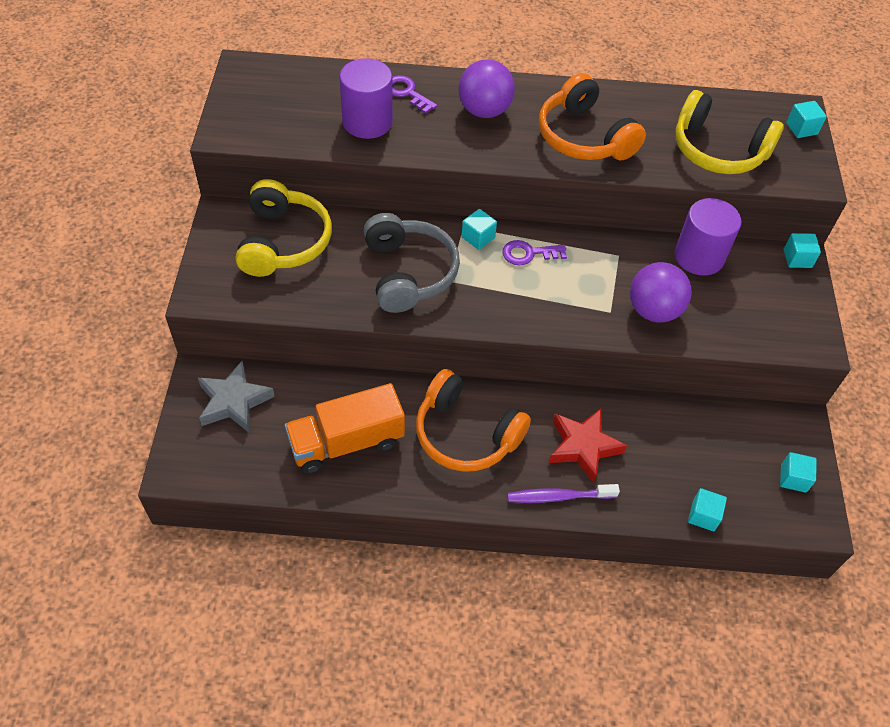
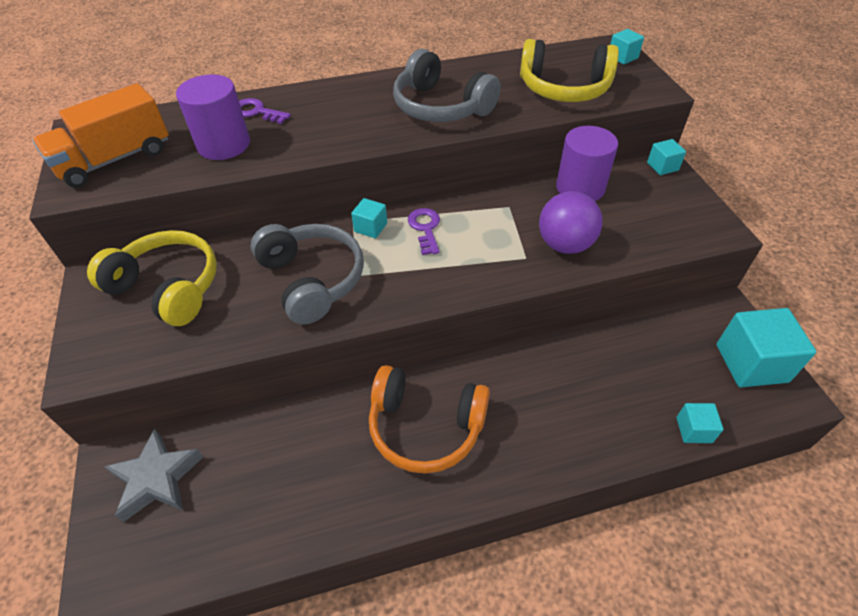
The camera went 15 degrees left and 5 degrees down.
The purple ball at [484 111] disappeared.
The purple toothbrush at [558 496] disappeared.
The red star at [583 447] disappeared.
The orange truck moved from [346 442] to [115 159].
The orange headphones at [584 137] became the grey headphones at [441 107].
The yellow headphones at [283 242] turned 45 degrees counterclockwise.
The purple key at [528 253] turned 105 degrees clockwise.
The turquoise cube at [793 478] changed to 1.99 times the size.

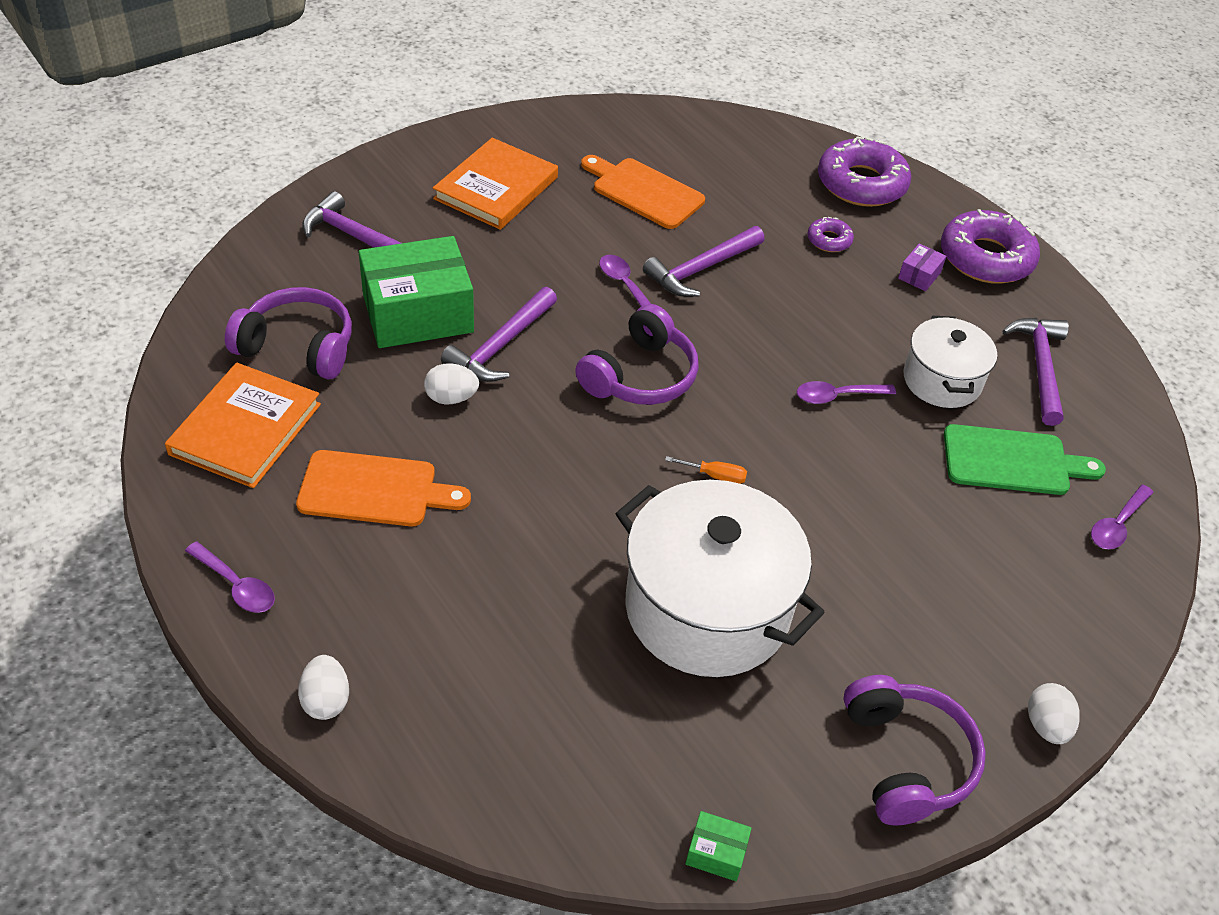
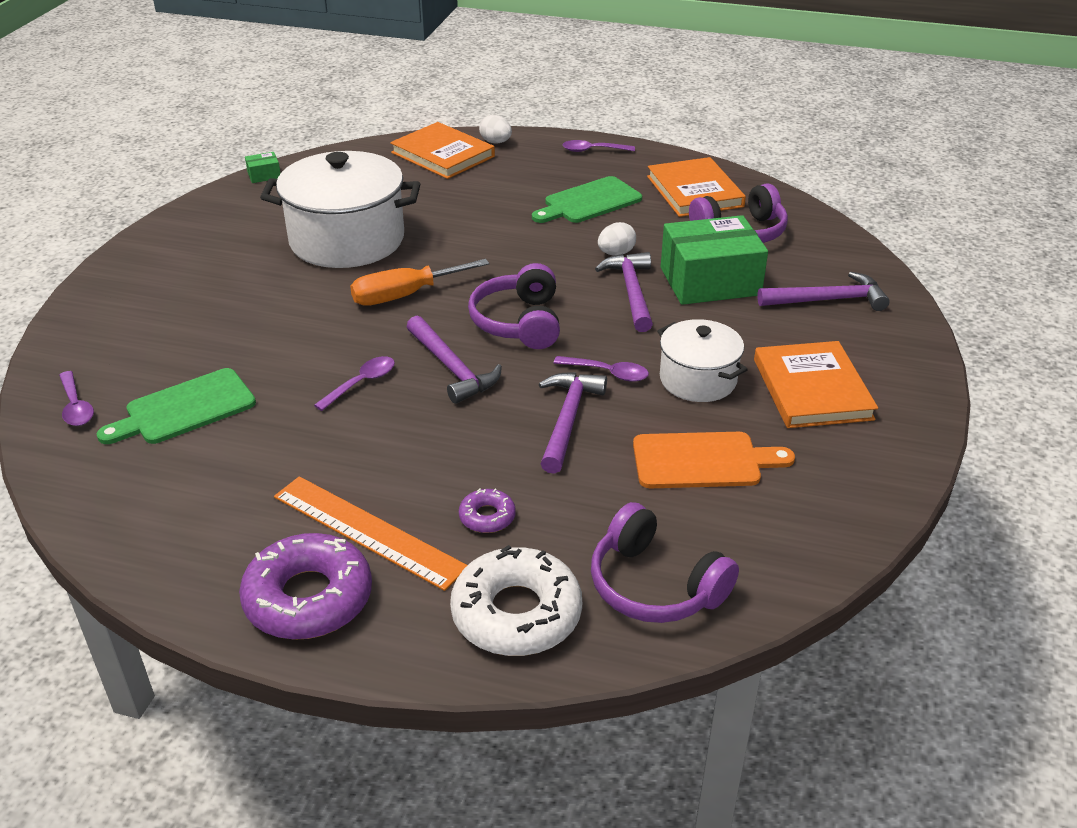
The camera went 145 degrees right and 10 degrees down.
The white egg at [1046 725] disappeared.
The orange book at [442 155] appeared.
The purple headphones moved from [906 760] to [655 585].
The white pot moved from [942 380] to [698 380].
The purple hammer moved from [1040 367] to [452 368].
The purple box at [919 275] was replaced by the orange ruler at [368 531].
The orange cutting board at [374 490] became the green cutting board at [589 202].
The purple donut at [861 183] became the white donut at [516 613].
The green box at [418 313] turned 45 degrees clockwise.
The purple spoon at [1117 525] turned 150 degrees clockwise.
The orange screwdriver at [715 476] changed to 2.15 times the size.

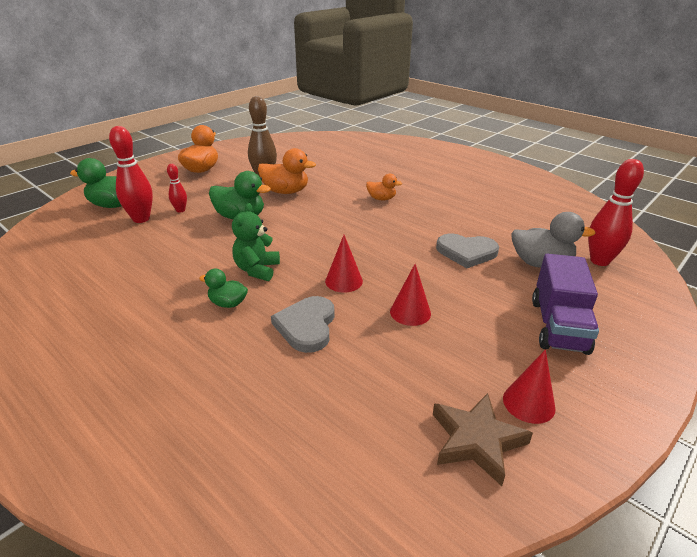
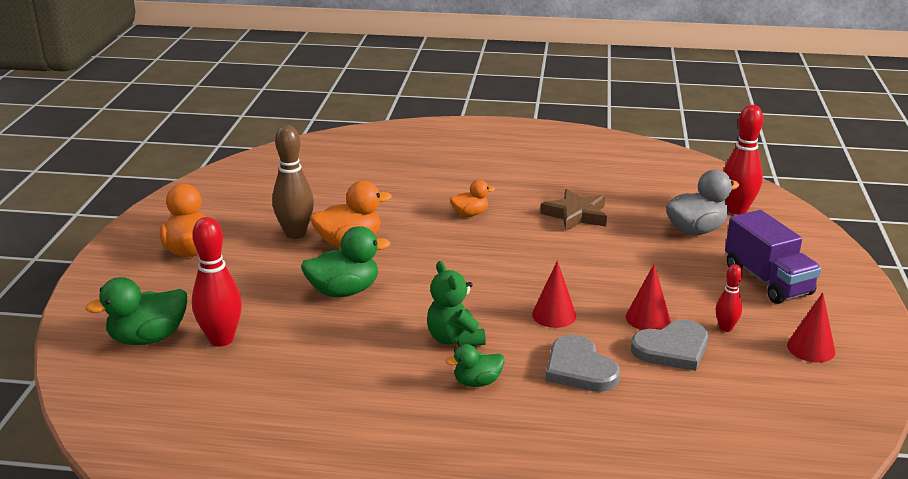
The camera went 35 degrees left and 5 degrees down.
The red bowling pin moved from [180 210] to [725 328].
The brown star moved from [476 440] to [576 215].
The grey heart moved from [466 252] to [672 349].

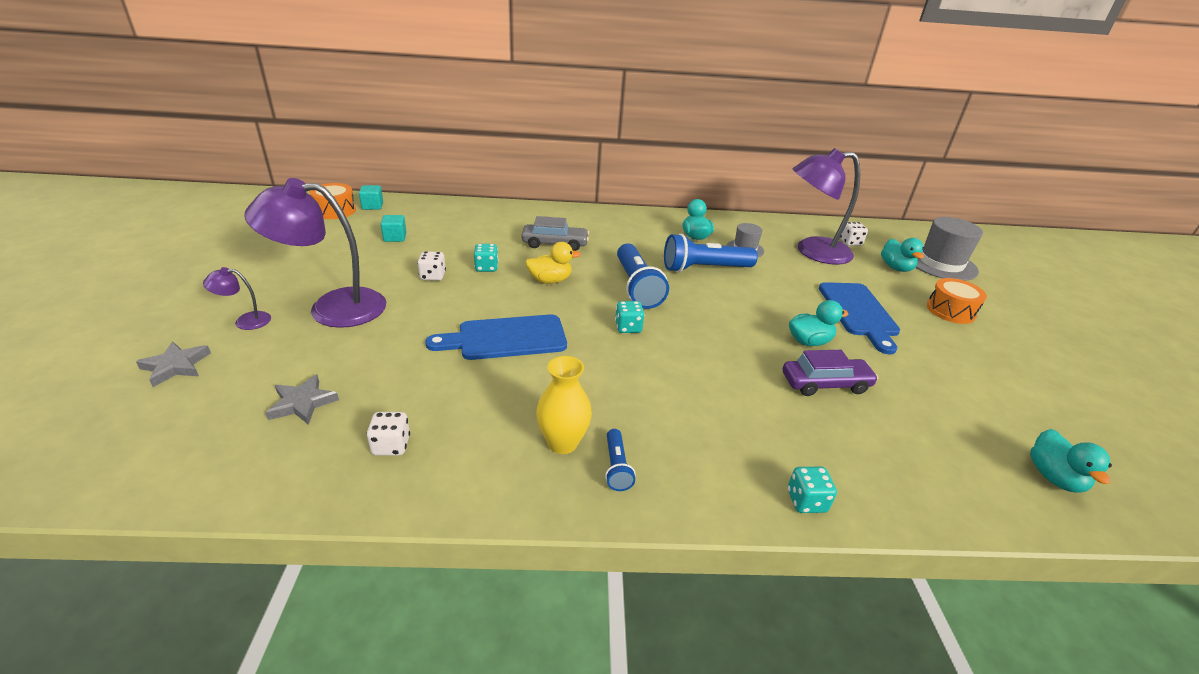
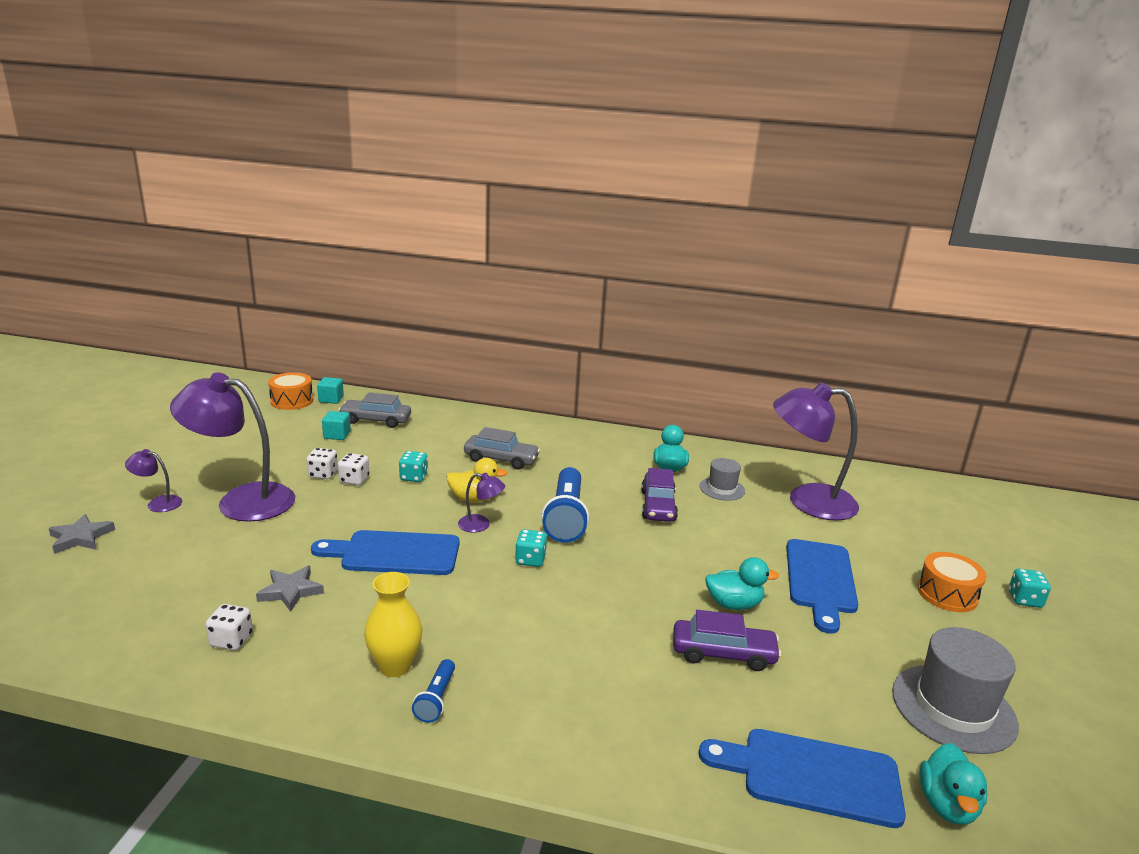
The camera went 15 degrees right and 10 degrees down.
The turquoise duck at [896 268] disappeared.
The grey car at [376 420] appeared.
The purple lamp at [480 525] appeared.
The blue cutting board at [811 775] appeared.
The grey star moved from [302 403] to [291 591].
The turquoise dice moved from [806 501] to [1024 600].
The white dice moved from [850 242] to [323 474].
The grey hat moved from [940 263] to [953 708].
The blue flashlight at [704 268] was replaced by the purple car at [658 506].

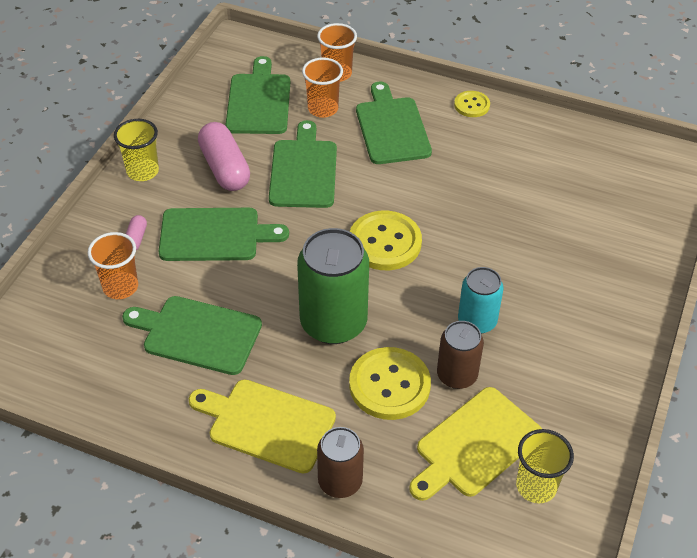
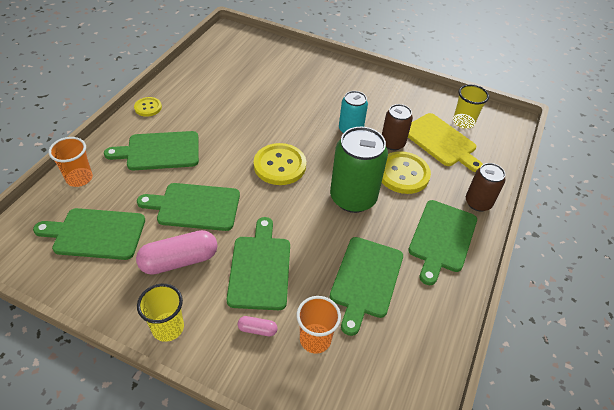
The camera went 90 degrees left and 0 degrees up.
The orange cup at [323 109] disappeared.
The yellow cutting board at [266 424] became the green cutting board at [441 238].

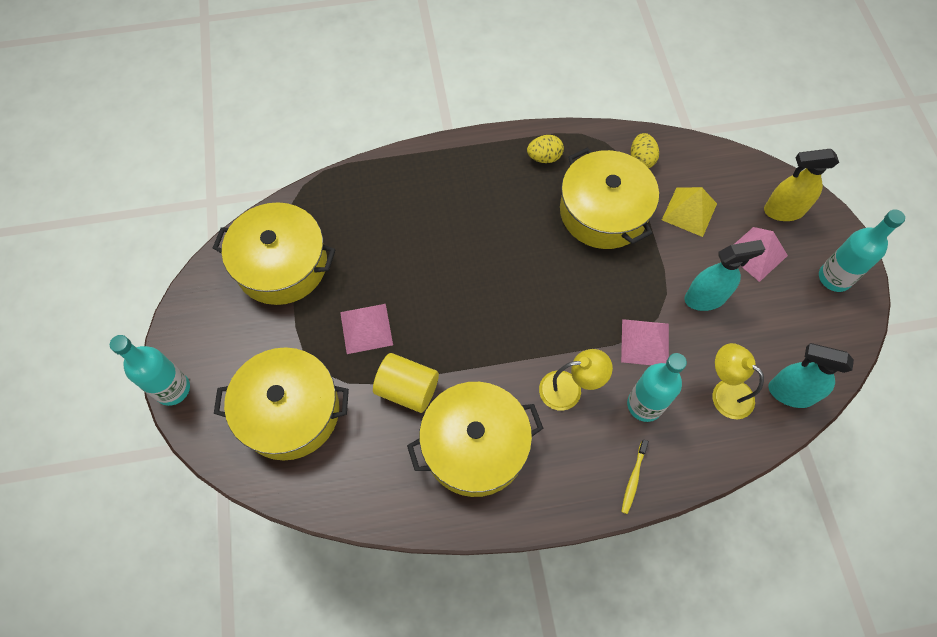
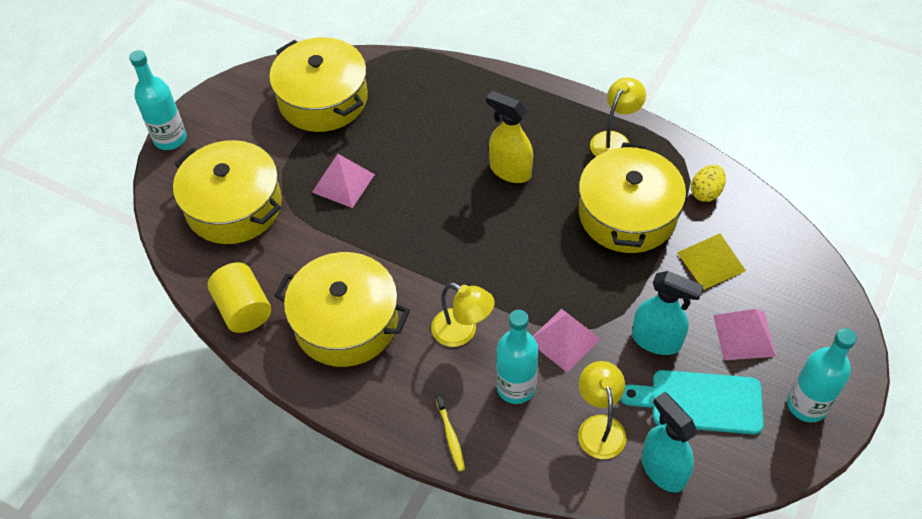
The camera went 40 degrees right and 10 degrees down.
The turquoise cutting board at [699 402] appeared.
The yellow cylinder moved from [407 389] to [243 309].
The yellow spray bottle moved from [783 210] to [510 170].
The yellow egg at [544 157] was replaced by the yellow lamp at [614 140].
The yellow toothbrush at [633 479] turned 75 degrees counterclockwise.

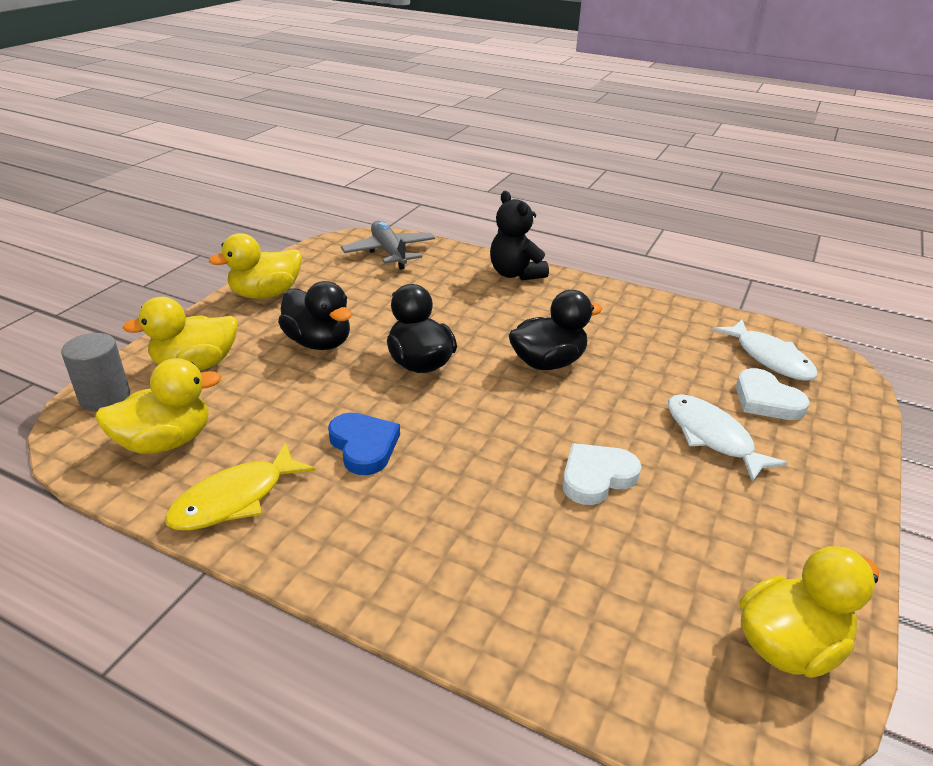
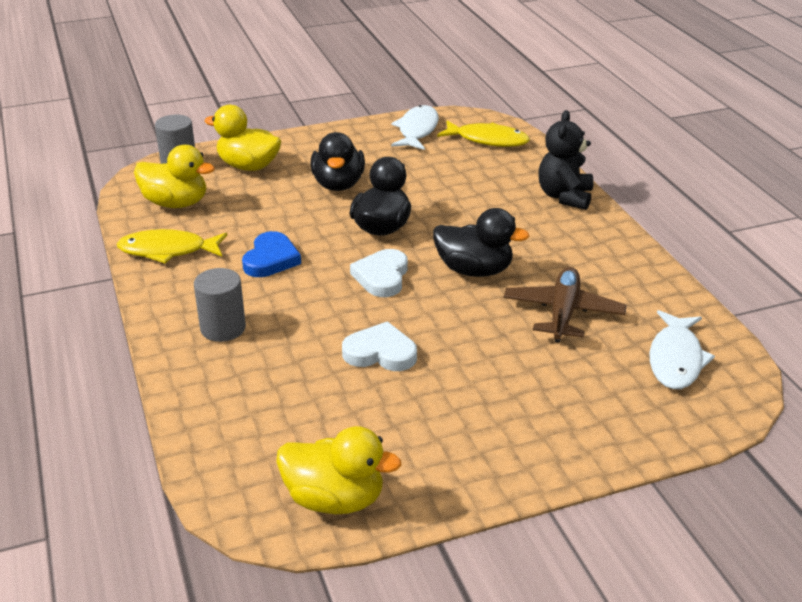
The camera went 45 degrees right and 0 degrees up.
The yellow duck at [265 294] disappeared.
The grey cylinder at [223 328] appeared.
The brown plane at [563 313] appeared.
The white fish moved from [712 437] to [417 130].
The white heart moved from [766 400] to [382 277].
The grey plane at [389 252] was replaced by the yellow fish at [488 140].

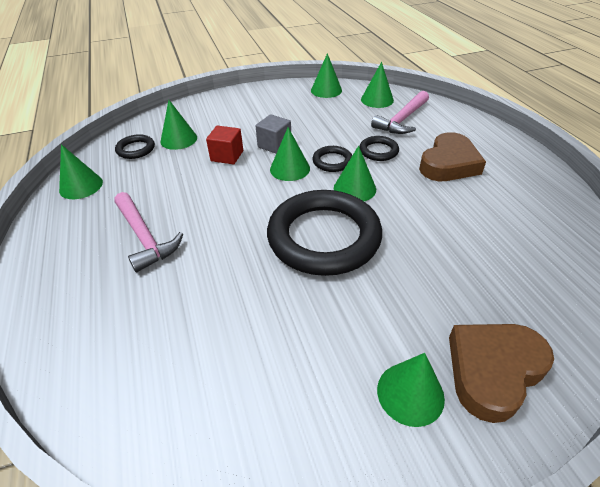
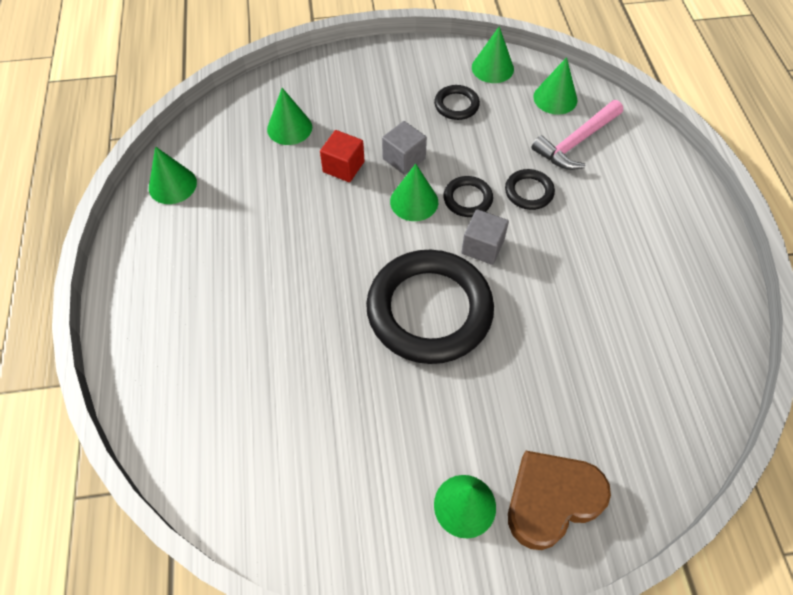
The camera went 10 degrees right and 15 degrees up.
The pink hammer at [144 237] disappeared.
The brown heart at [449 164] disappeared.
The black ring moved from [136 149] to [456 105].
The green cone at [354 188] was replaced by the grey cube at [482 247].

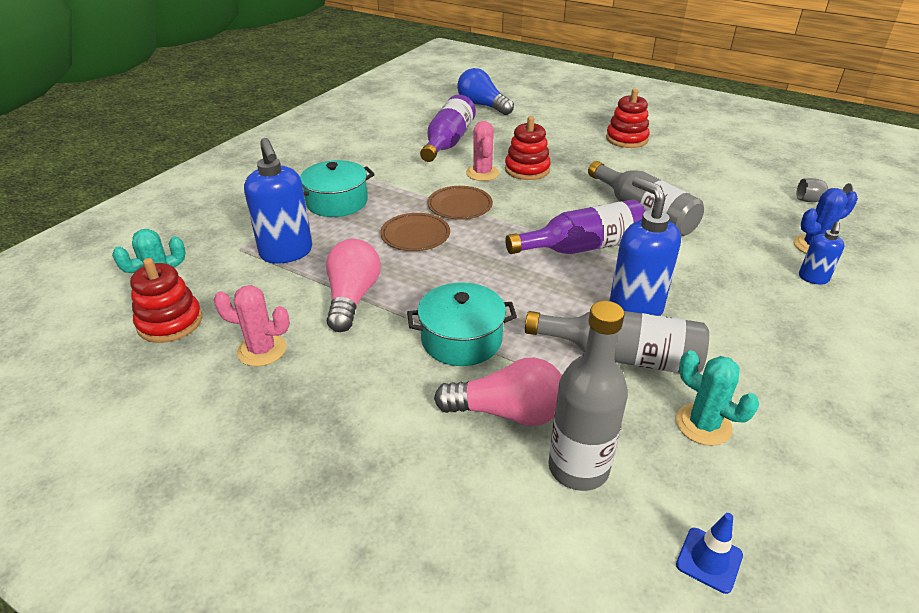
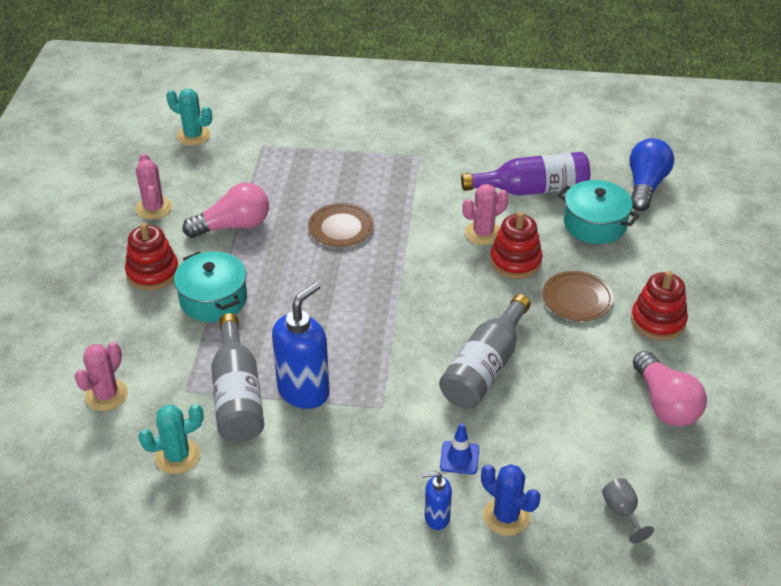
The camera went 65 degrees right and 5 degrees up.
The blue soap dispenser at [286 253] disappeared.
The purple bottle at [582 247] disappeared.
The red stacking toy moved from [170 322] to [153 273].
The turquoise pot moved from [337 202] to [594 224].
The brown plate moved from [460 206] to [577 299].
The pink light bulb moved from [507 412] to [665 403].
The blue traffic cone moved from [709 560] to [459 458].
The grey bottle at [578 468] was replaced by the pink cactus at [106 395].
The turquoise cactus at [703 424] turned 45 degrees clockwise.

